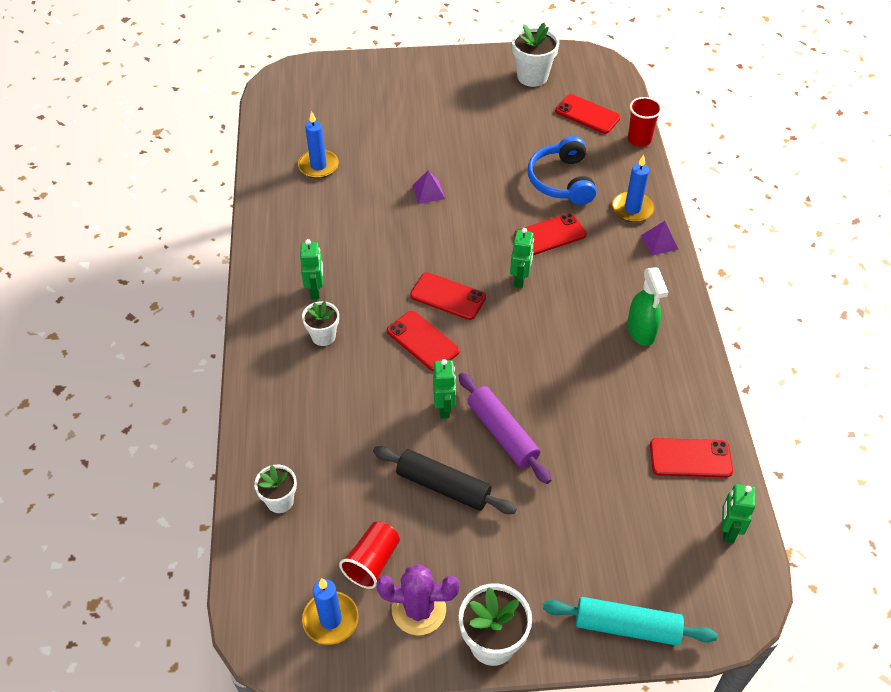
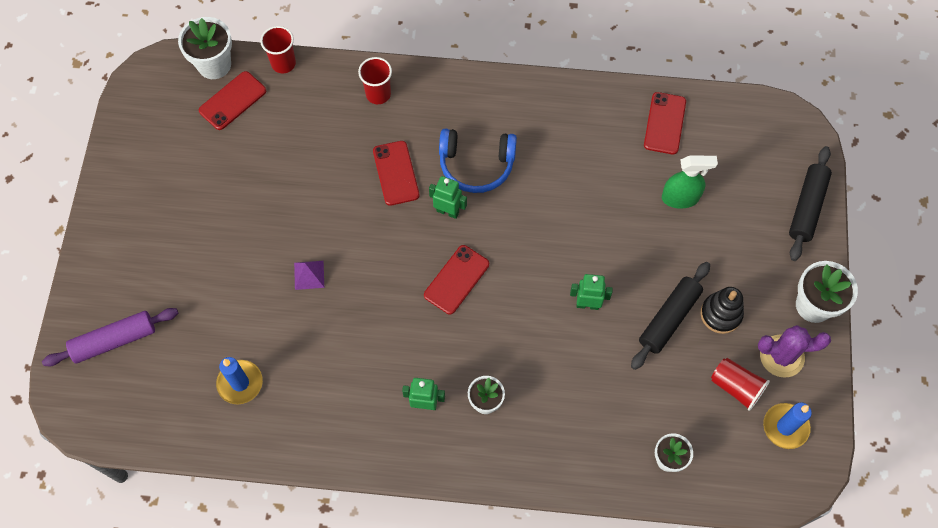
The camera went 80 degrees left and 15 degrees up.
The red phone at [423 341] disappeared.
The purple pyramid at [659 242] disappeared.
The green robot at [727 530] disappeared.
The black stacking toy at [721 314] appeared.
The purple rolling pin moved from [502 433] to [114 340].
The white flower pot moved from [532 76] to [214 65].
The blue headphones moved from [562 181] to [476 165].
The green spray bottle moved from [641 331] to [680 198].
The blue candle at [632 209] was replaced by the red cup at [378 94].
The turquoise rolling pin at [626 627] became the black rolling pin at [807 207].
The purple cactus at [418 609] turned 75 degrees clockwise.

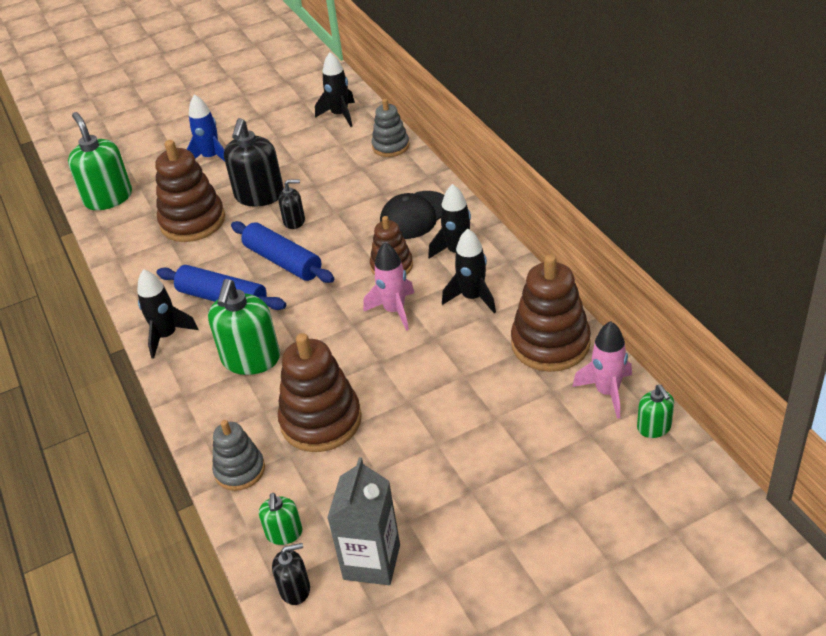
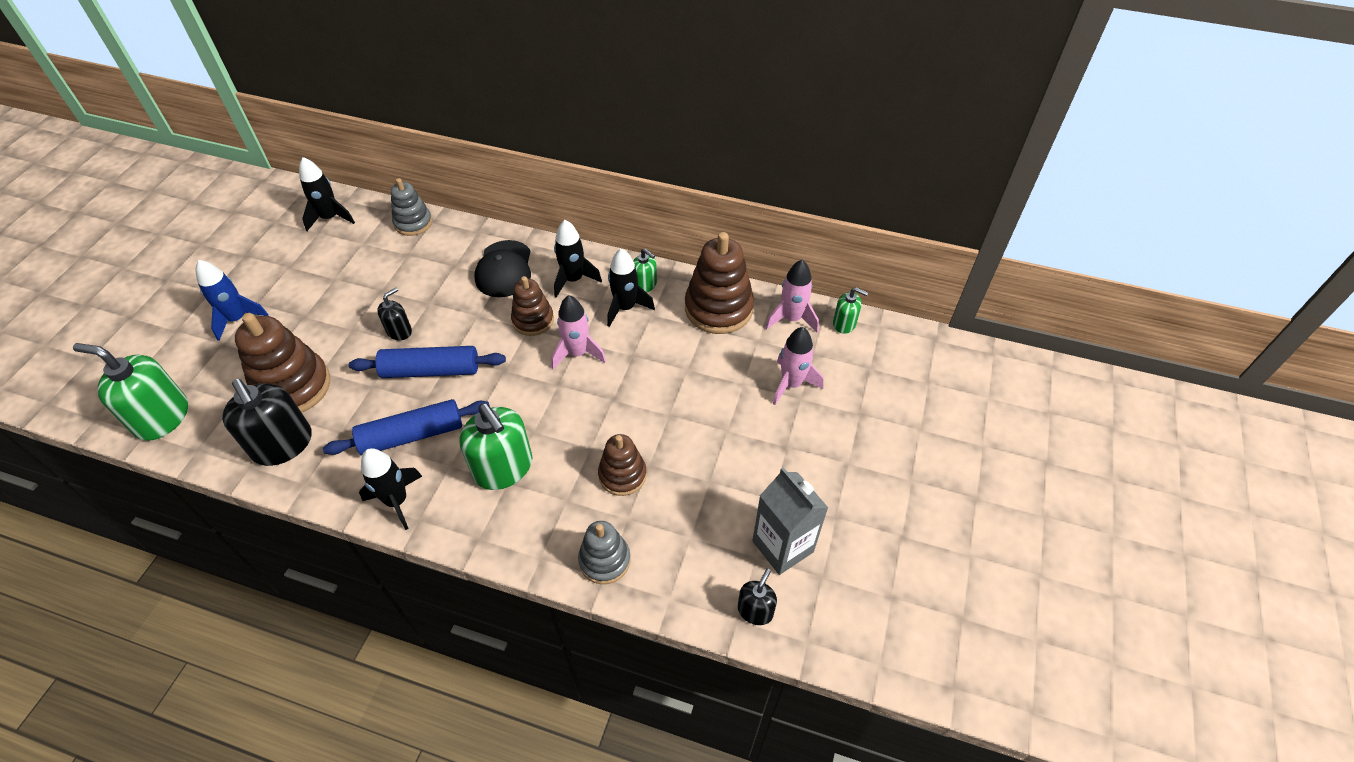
The camera went 50 degrees left and 10 degrees up.
The pink rocket at [791 384] appeared.
The black soap dispenser moved from [259 196] to [283 445].
The green soap dispenser moved from [284 533] to [644 285].
The brown stacking toy at [321 421] changed to 0.60 times the size.

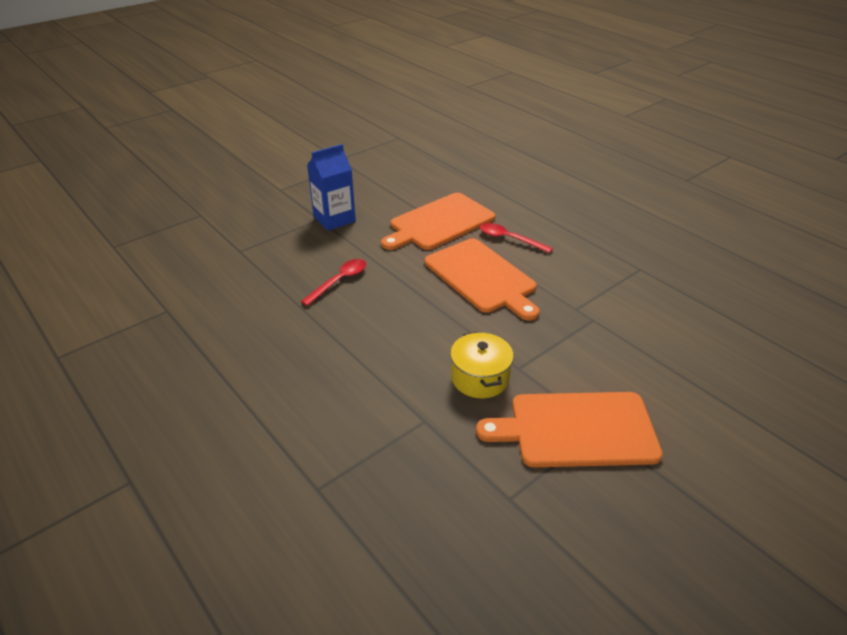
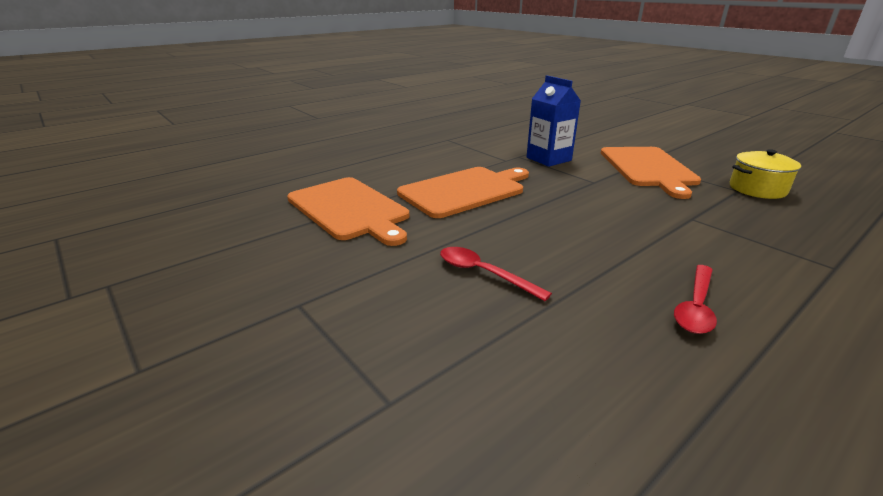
The camera went 90 degrees left and 10 degrees down.
The blue carton moved from [334 219] to [548 159].
The yellow pot moved from [480 378] to [757 189].
The red spoon moved from [509 239] to [695 306].

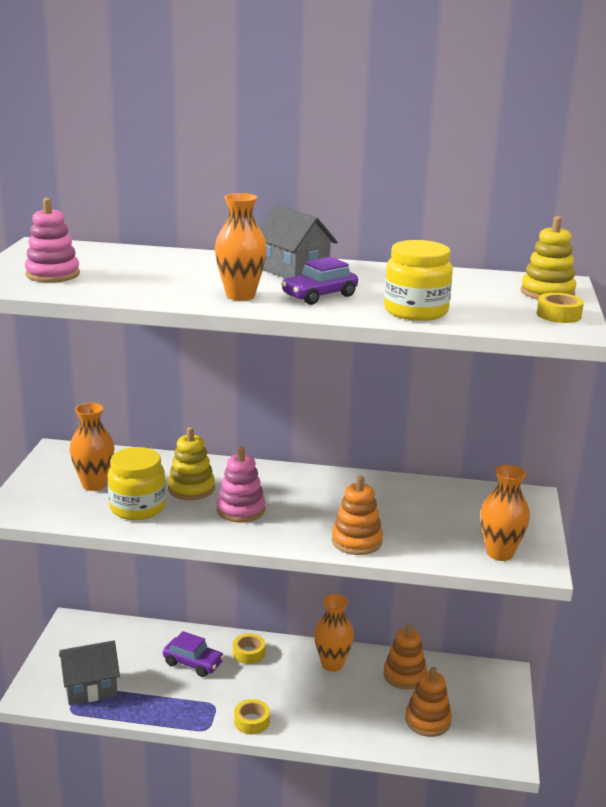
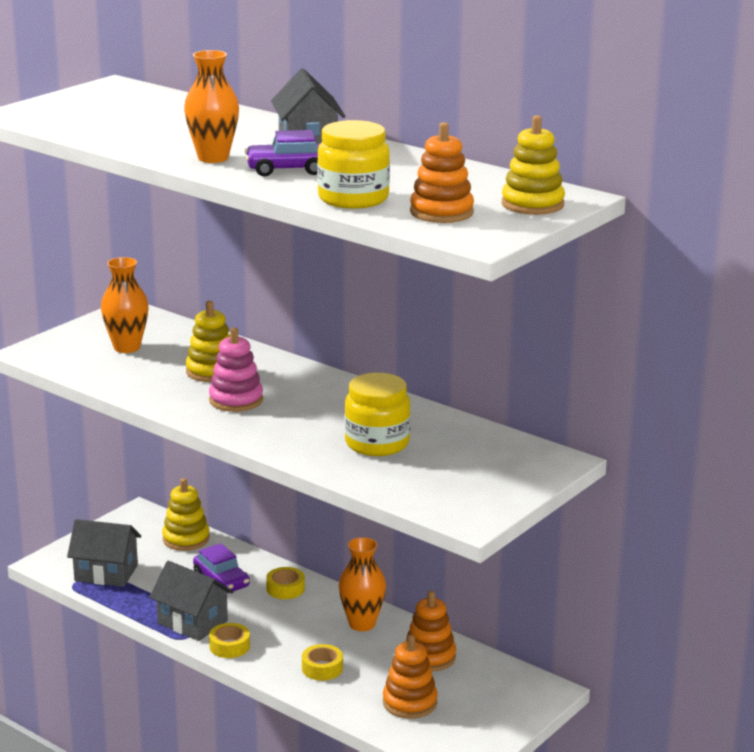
The camera went 30 degrees right and 0 degrees up.
The pink stacking toy at [52 274] disappeared.
The orange vase at [500 553] disappeared.
The grey house at [192 622] appeared.
The yellow stacking toy at [186 539] appeared.
The yellow jar moved from [137 507] to [377 443].
The orange stacking toy moved from [356 541] to [441 212].
The yellow tape moved from [558 315] to [322 668].

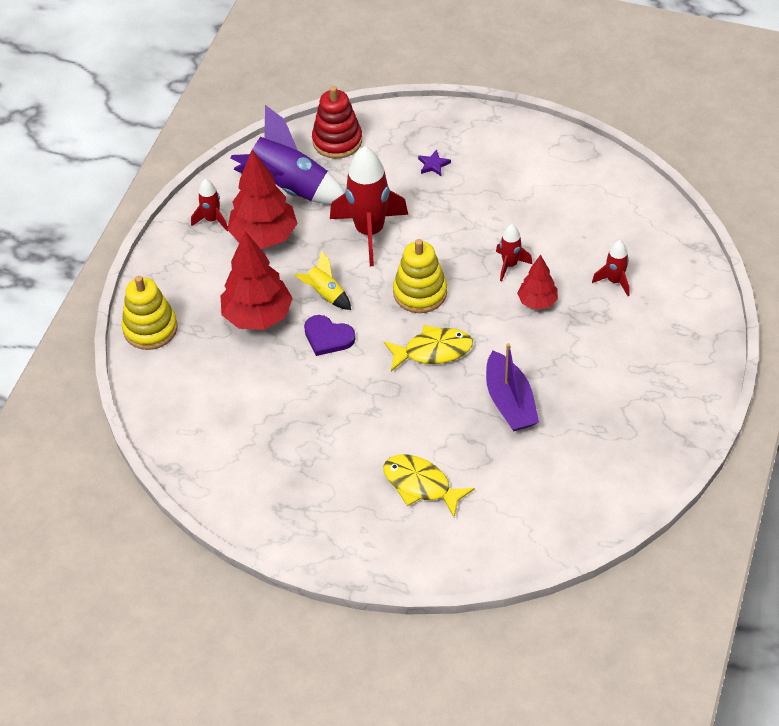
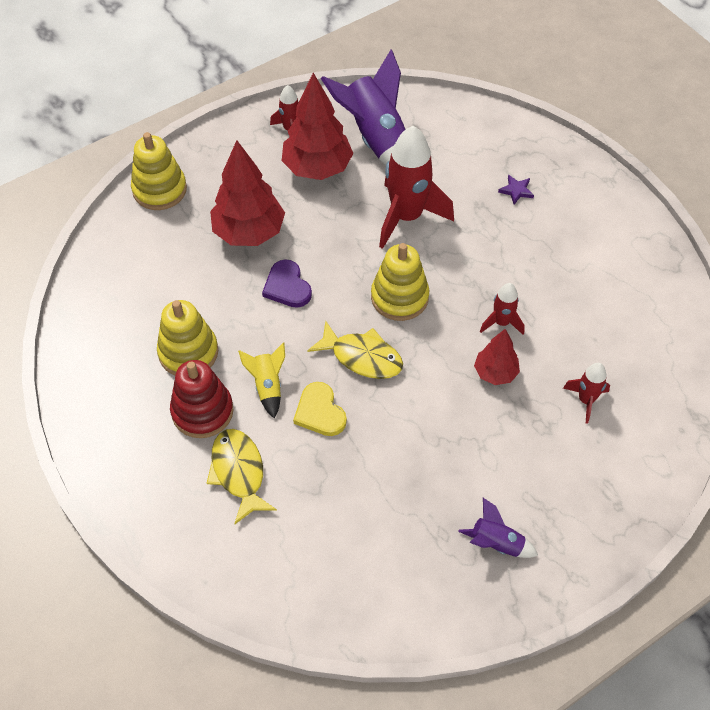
The camera went 35 degrees right and 5 degrees up.
The purple boat at [510 402] disappeared.
The yellow stacking toy at [188 352] appeared.
The yellow heart at [320 412] appeared.
The purple rocket at [496 543] appeared.
The yellow rocket moved from [325 294] to [267 386].
The red stacking toy moved from [337 141] to [202 411].

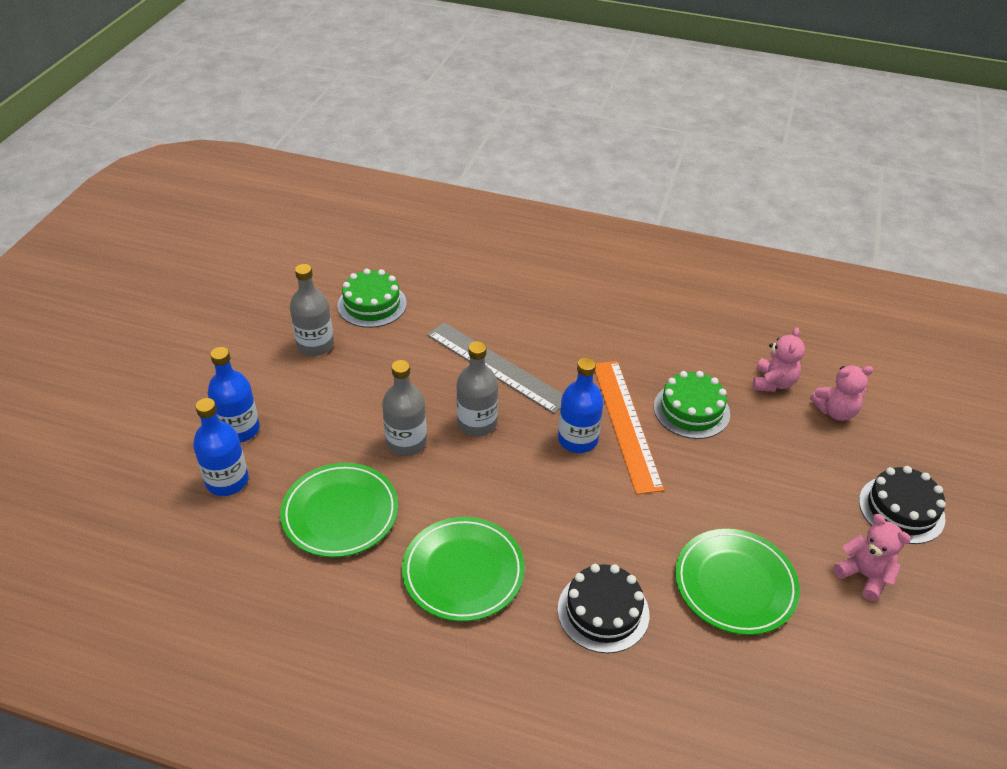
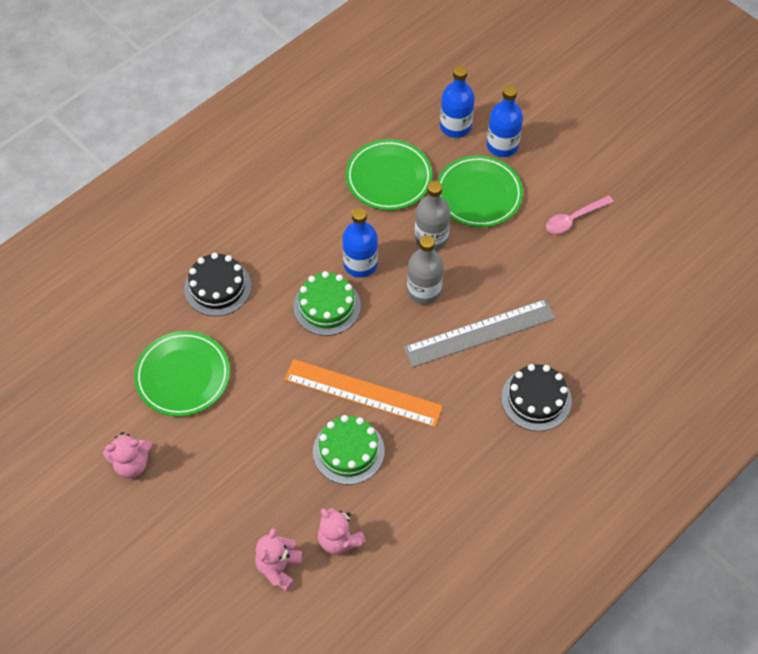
The camera went 120 degrees right and 15 degrees up.
The green cake moved from [372 304] to [327 306].
The green plate moved from [463 572] to [478 194].
The blue bottle moved from [577 439] to [360 264].
The black cake moved from [901 509] to [536 399].
The grey bottle at [315 345] was replaced by the pink spoon at [574 219].

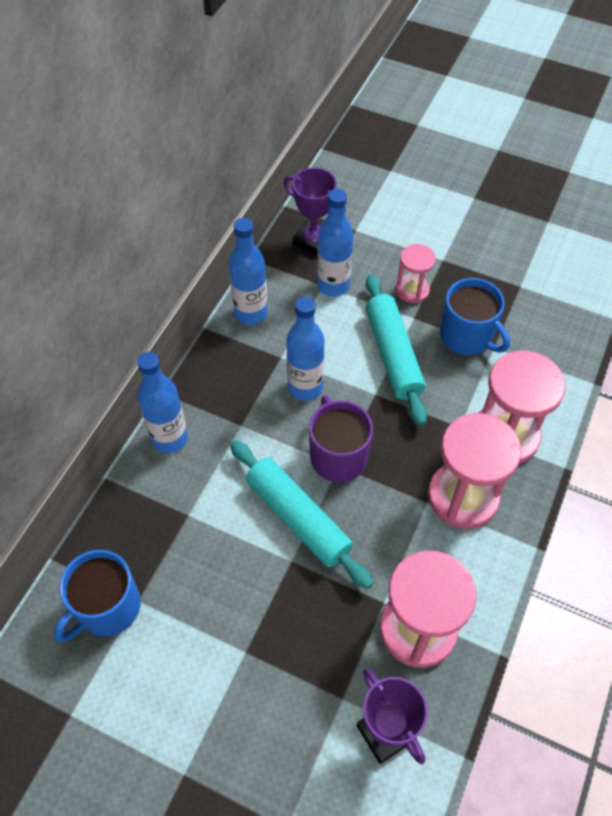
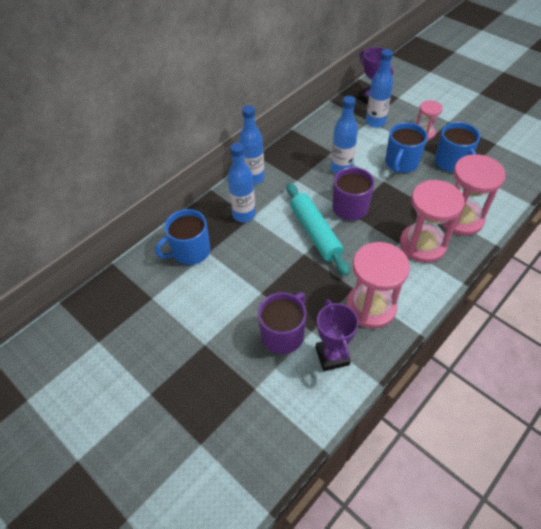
The camera went 20 degrees right and 5 degrees down.
The purple mug at [283 334] appeared.
The blue bottle moved from [251 313] to [244 215].
The turquoise rolling pin at [393 354] was replaced by the blue mug at [401 163].

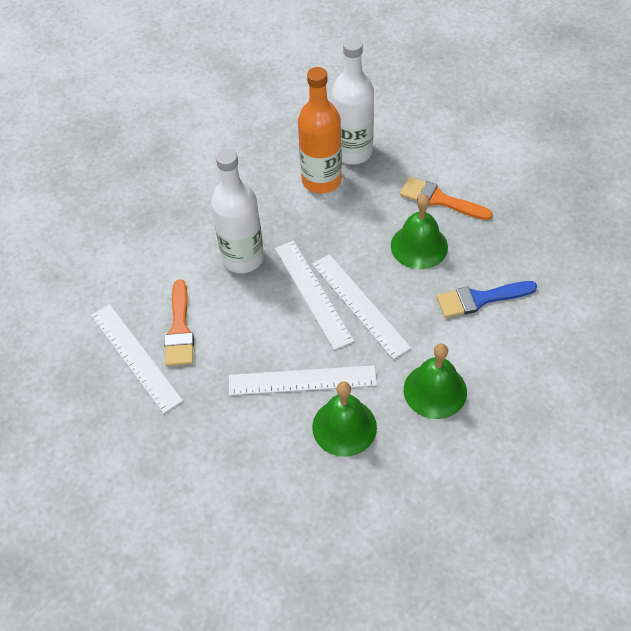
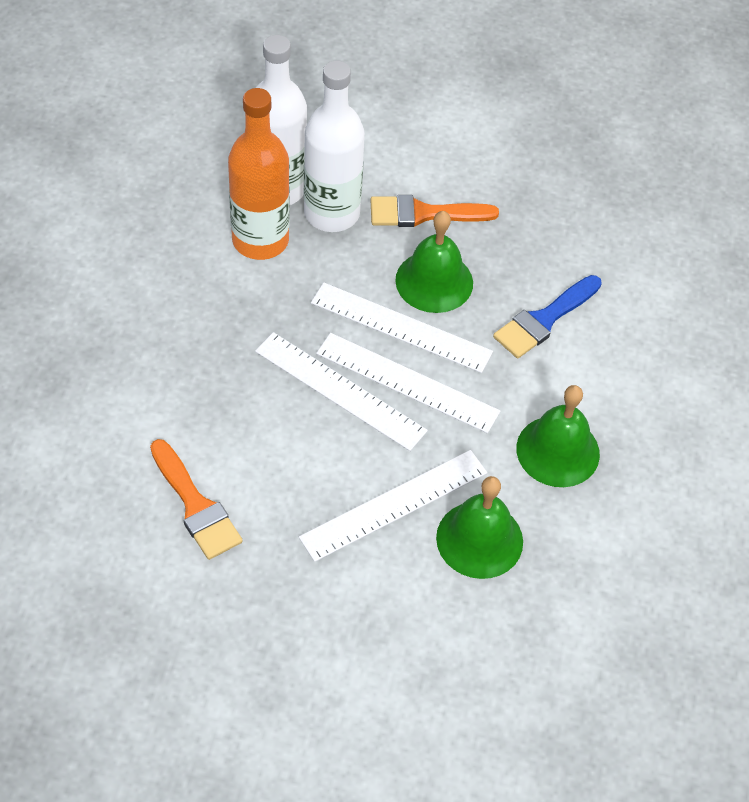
The camera went 35 degrees left and 0 degrees up.
The white ruler moved from [135 357] to [401 327].
The white bottle moved from [243 258] to [331 213].

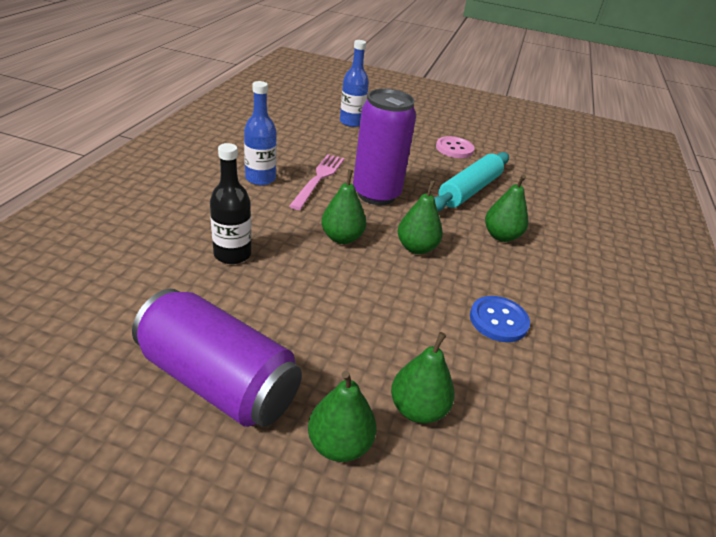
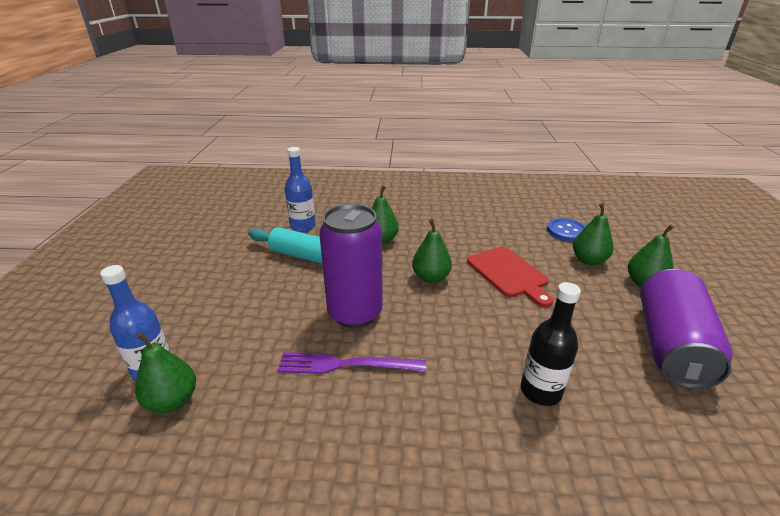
The camera went 100 degrees left and 5 degrees down.
The pink button at [454 149] disappeared.
The red cutting board at [509 274] appeared.
The blue bottle moved from [260 178] to [303 226].
The green pear moved from [342 238] to [172 401].
The blue button moved from [498 320] to [566 231].
The pink fork at [318 179] became the purple fork at [346 365].

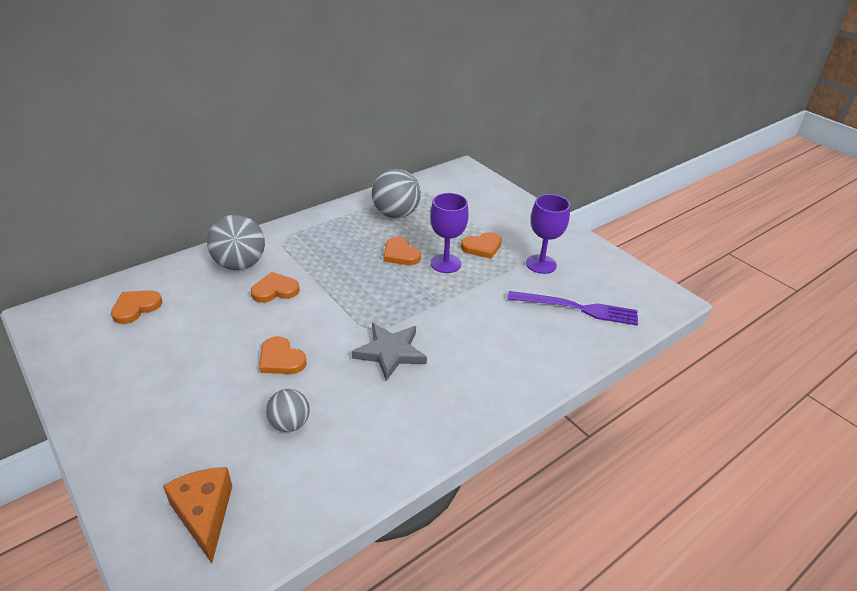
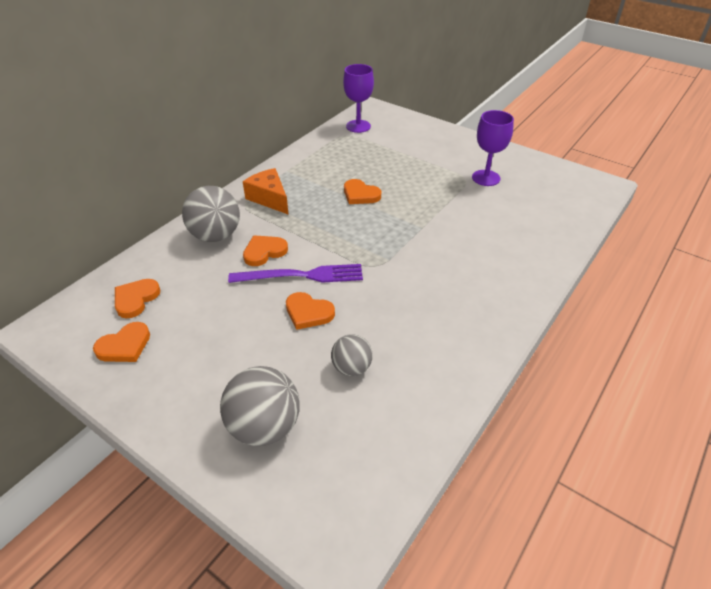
The camera went 15 degrees left and 5 degrees up.
The grey star at [390 352] disappeared.
The orange cheese moved from [204 514] to [269 198].
The grey ball moved from [396 214] to [264 427].
The purple goblet moved from [445 263] to [358 126].
The orange heart moved from [482 247] to [124 346].
The purple fork moved from [577 308] to [302 276].

